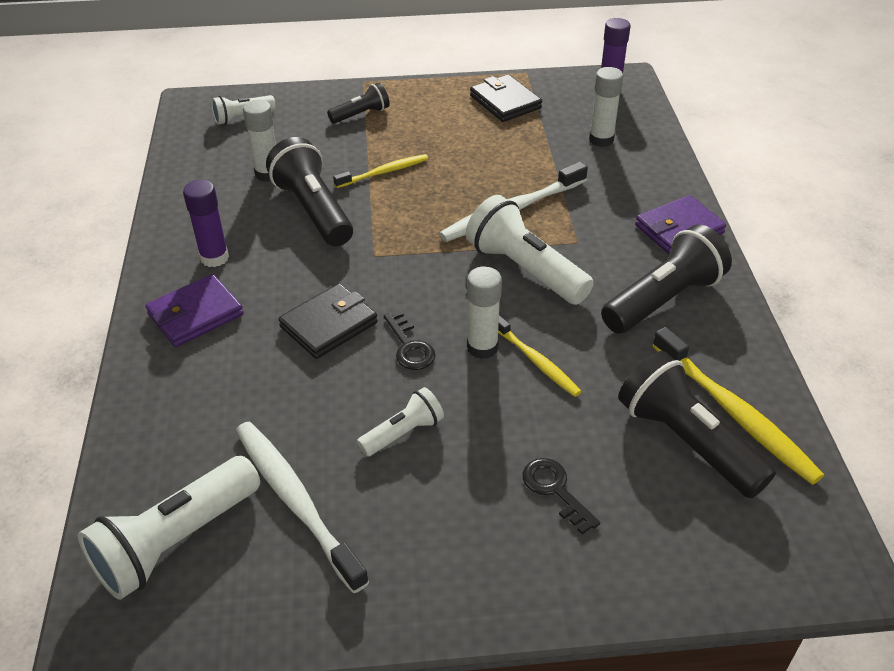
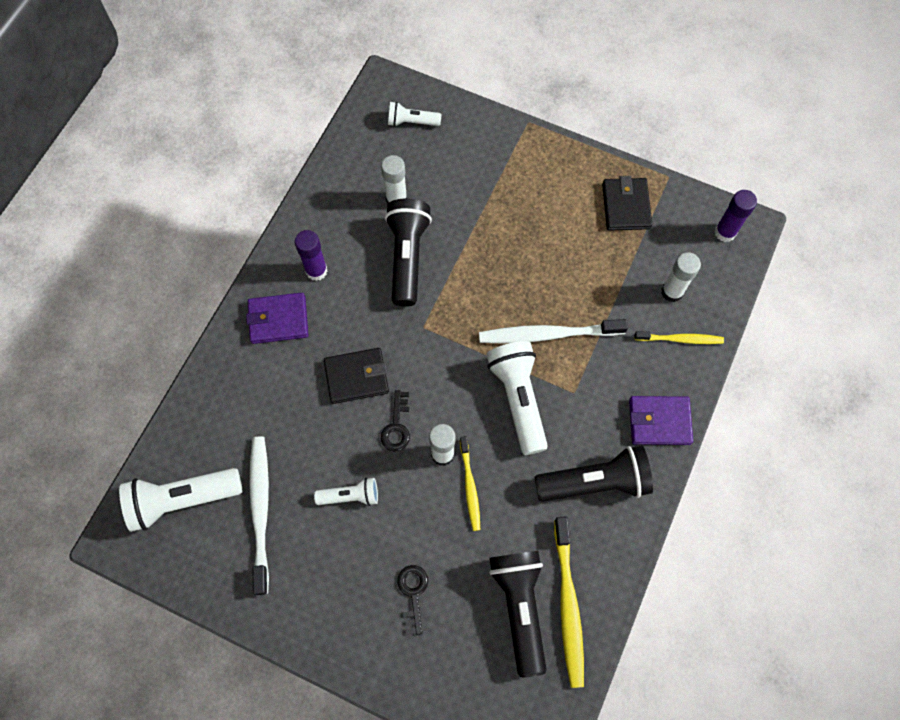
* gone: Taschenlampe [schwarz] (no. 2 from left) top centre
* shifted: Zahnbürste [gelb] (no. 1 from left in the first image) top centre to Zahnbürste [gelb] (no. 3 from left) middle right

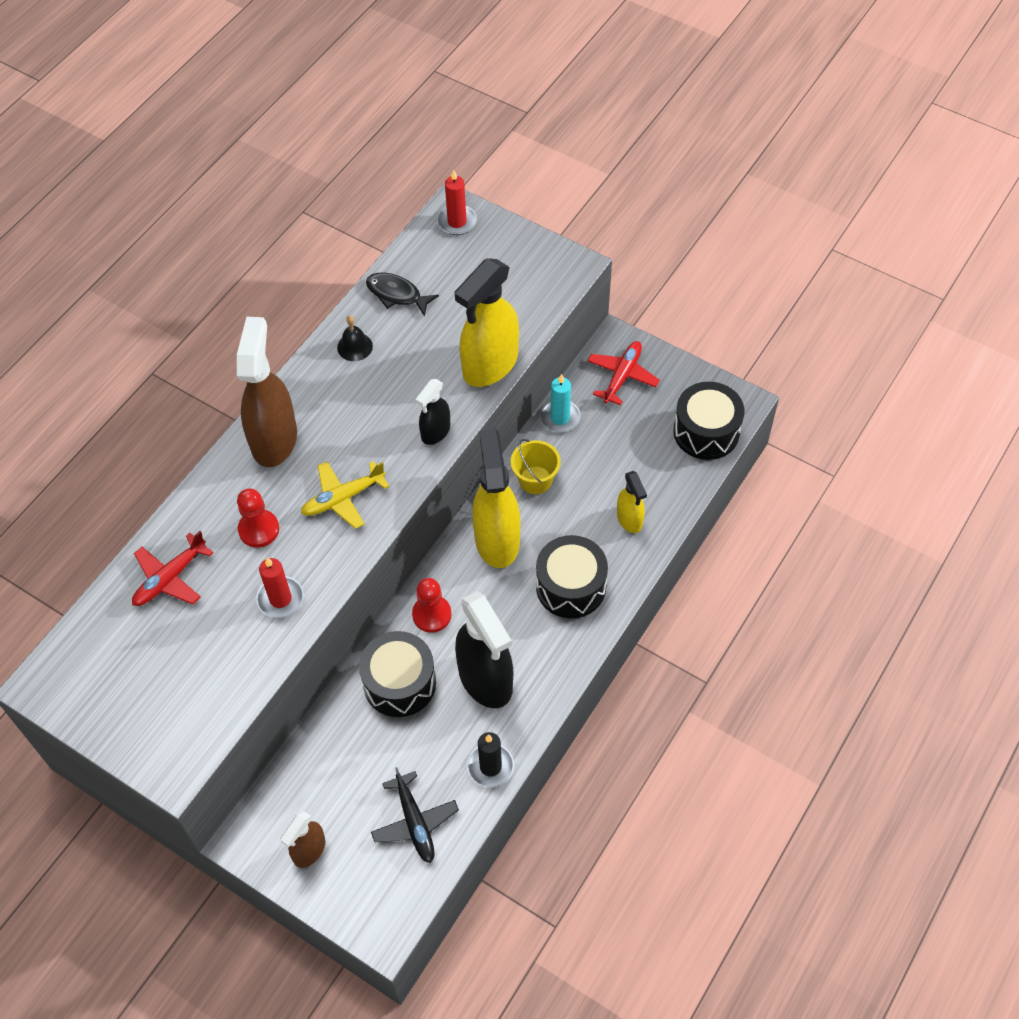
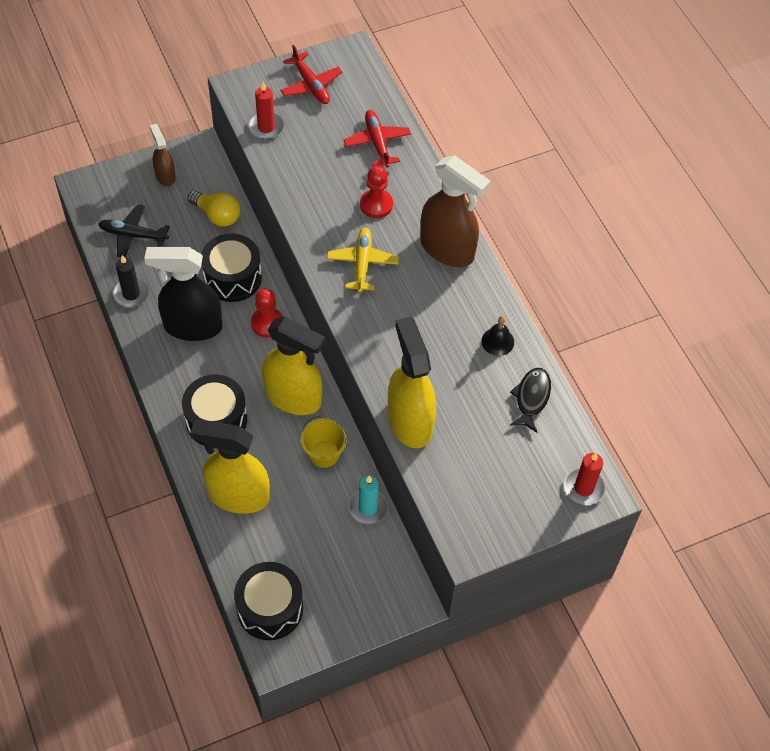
* shifted: Kerze [rot] (no. 1 from left) middle left to top centre
* rotated: Fisch [schwarz] top centre = middle right 45 degrees counterclockwise
* gone: Sprühflasche [schwarz] (no. 1 from left) centre
* shifted: Flugzeug [rot] (no. 2 from left in the first image) centre to Flugzeug [rot] (no. 1 from left) top centre
* scaled: Sprühflasche [gelb] (no. 3 from left in the first image) centre = middle left x1.89
* new: Glühbirne [gelb] top left

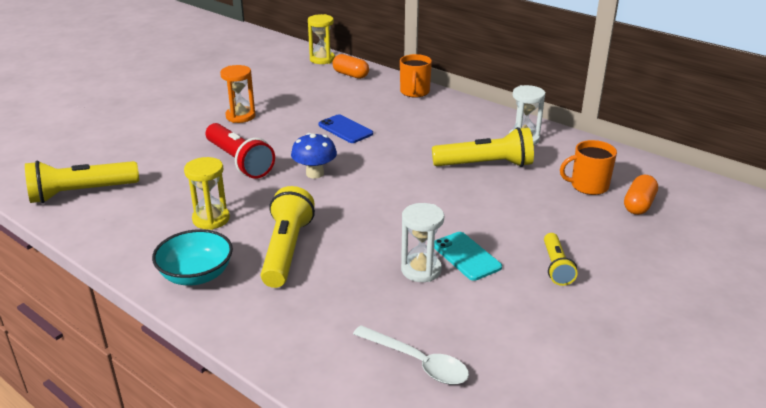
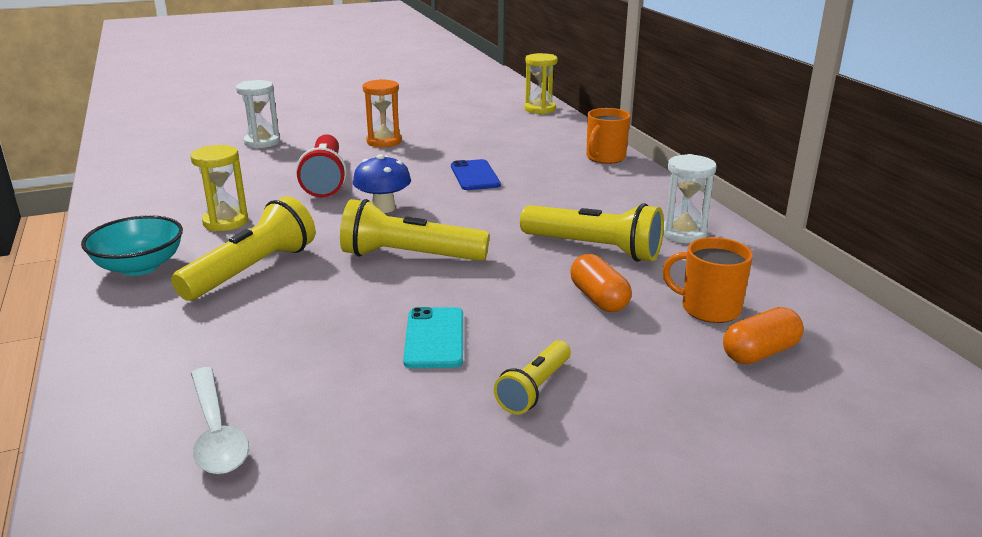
* shifted: Taschenlampe [gelb] (no. 1 from left in the first image) middle left to Taschenlampe [gelb] (no. 2 from left) centre
* shifted: Kapsel [orange] (no. 1 from left) top centre to centre
* shifted: Sanduhr [weiß] (no. 1 from left) centre to top left

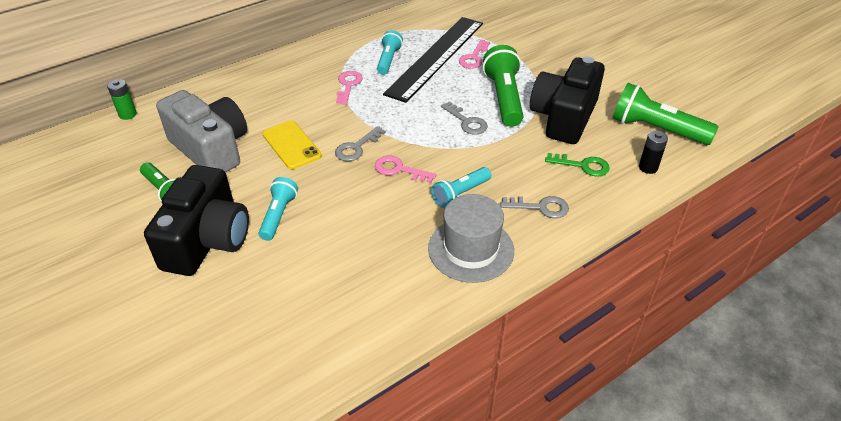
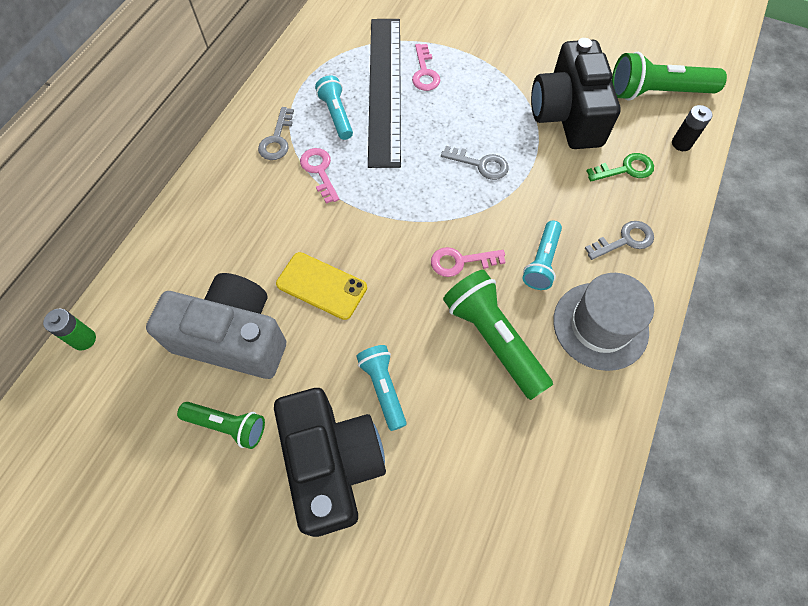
* shifted: Schlüssel [grau] (no. 1 from left) centre to top centre
* shifted: Taschenlampe [grün] (no. 2 from left) top centre to centre

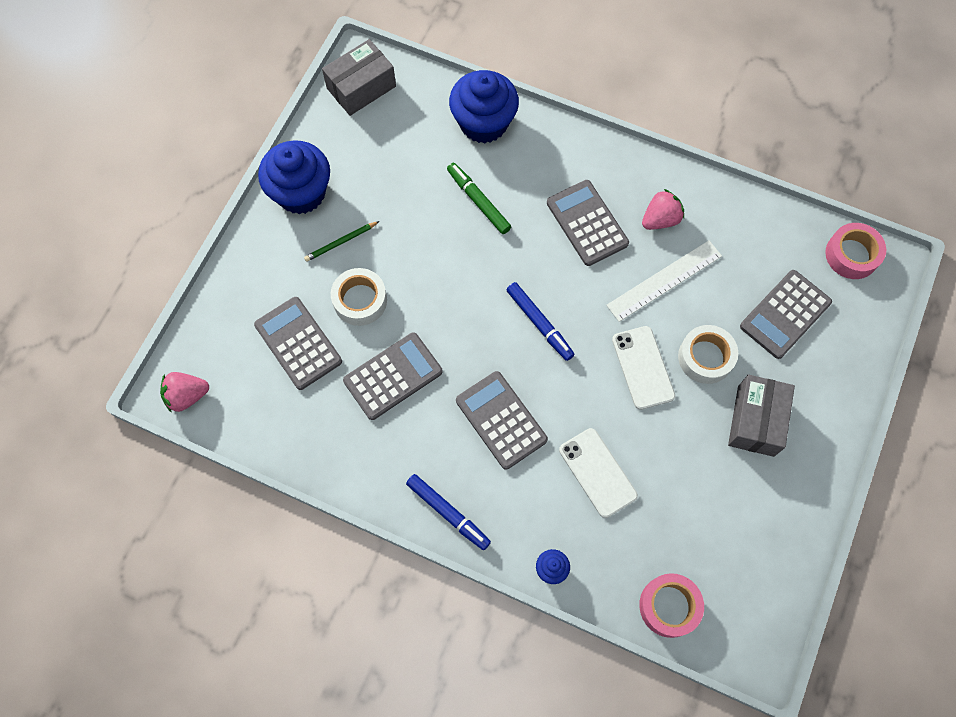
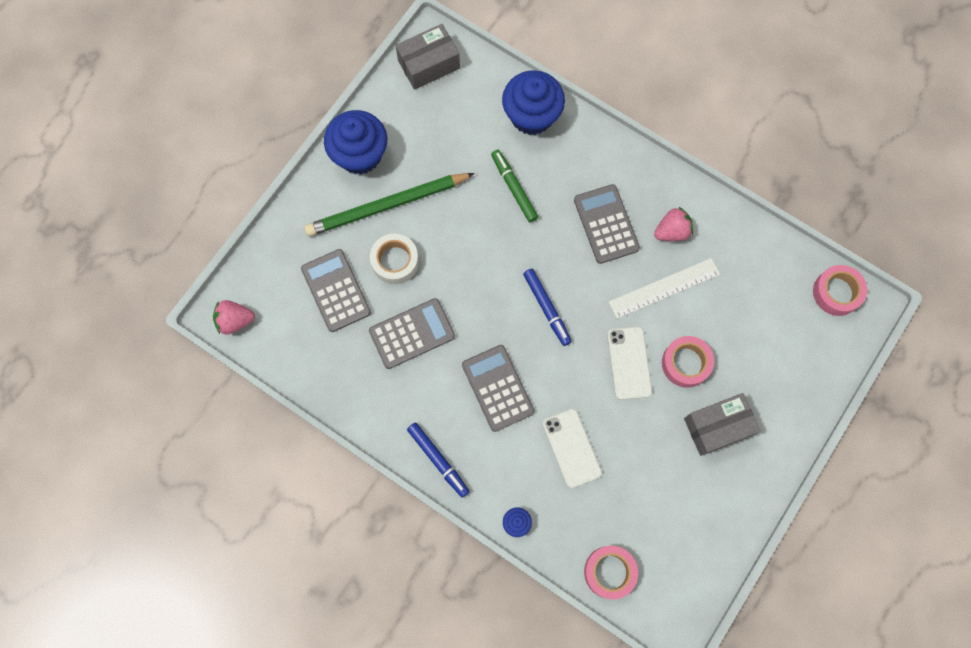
* scaled: Bleistift [grün] centre = top centre x2.40
* repainted: Klebeband [weiß] (no. 2 from left) middle right to Klebeband [rosa] (no. 2 from left) middle right
* rotated: Schachtel [grau] (no. 2 from left) middle right = middle right 45 degrees clockwise
* gone: Taschenrechner [grau] (no. 5 from left) middle right

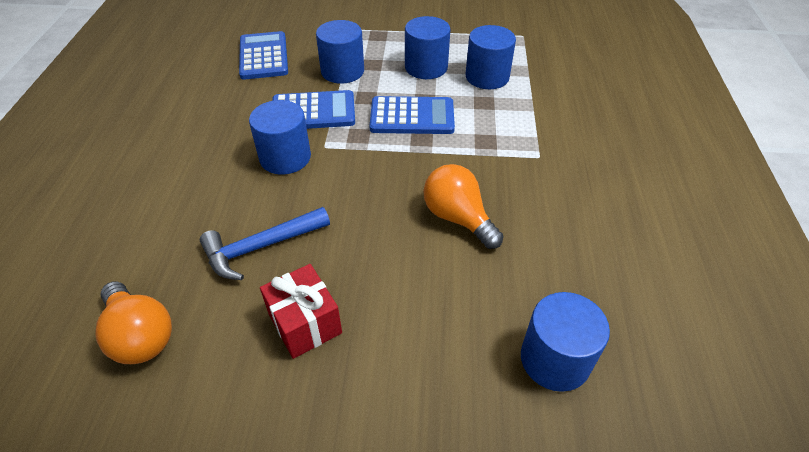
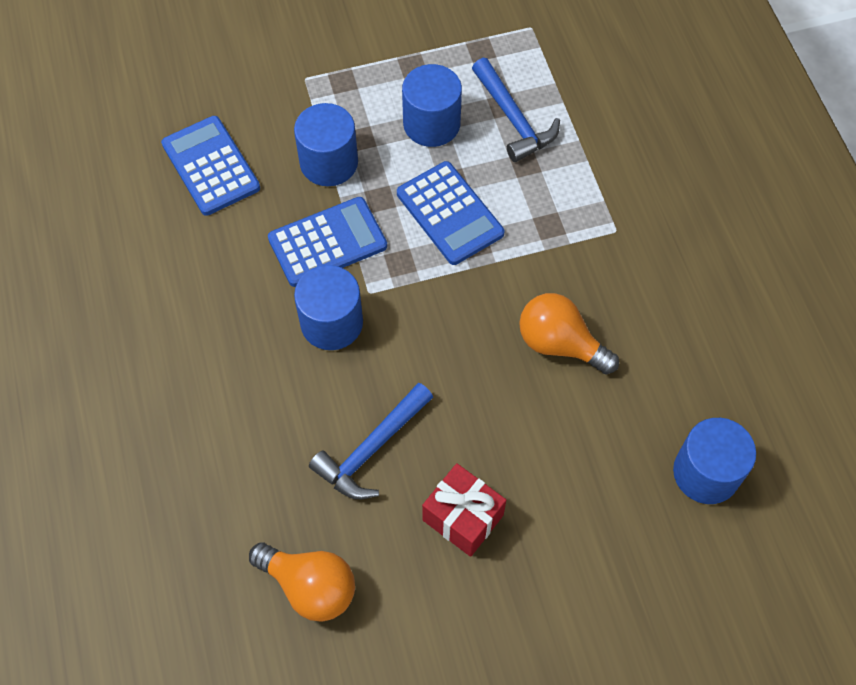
* rotated: Taschenrechner [blau] (no. 3 from left) top centre = top centre 75 degrees clockwise
* swapped: Vollzylinder [blau] (no. 4 from left) top centre to Hammer [blau] (no. 2 from left) top centre

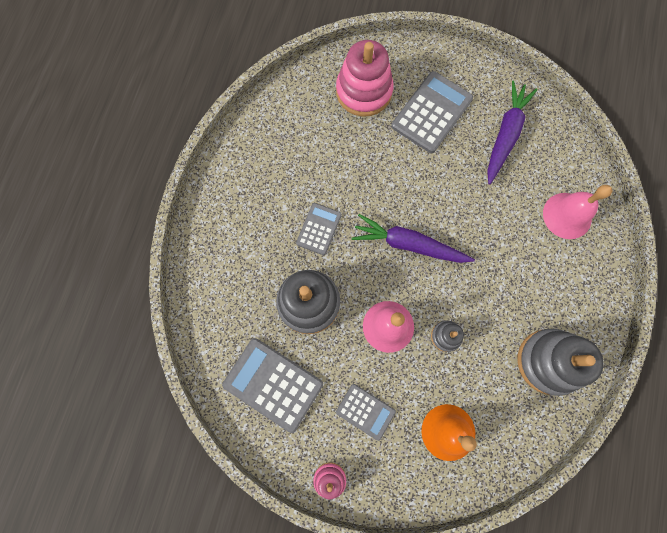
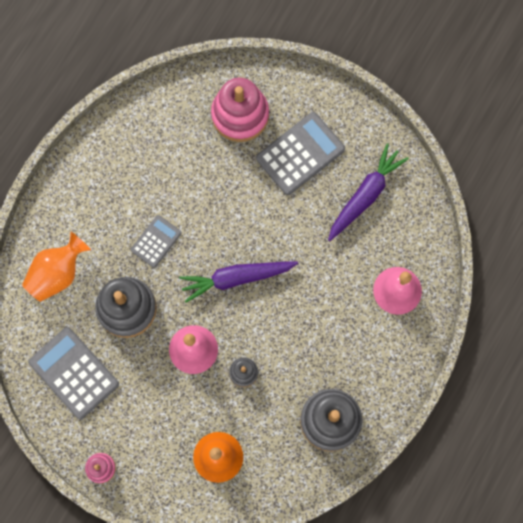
* gone: Taschenrechner [grau] (no. 3 from left) bottom centre
* rotated: Karotte [lila] (no. 1 from left) centre = centre 45 degrees counterclockwise
* new: Vase [orange] middle left

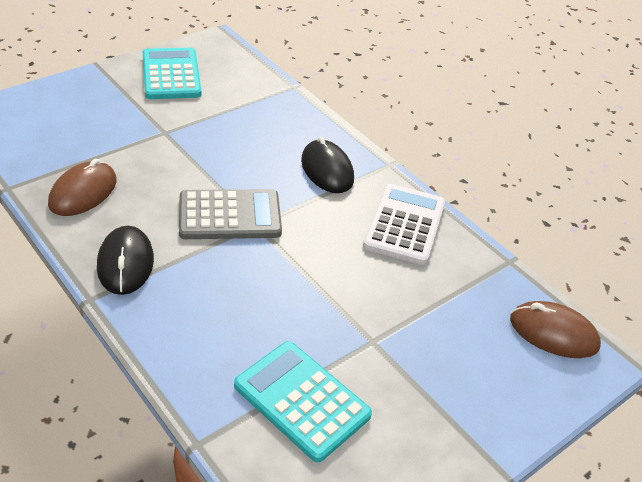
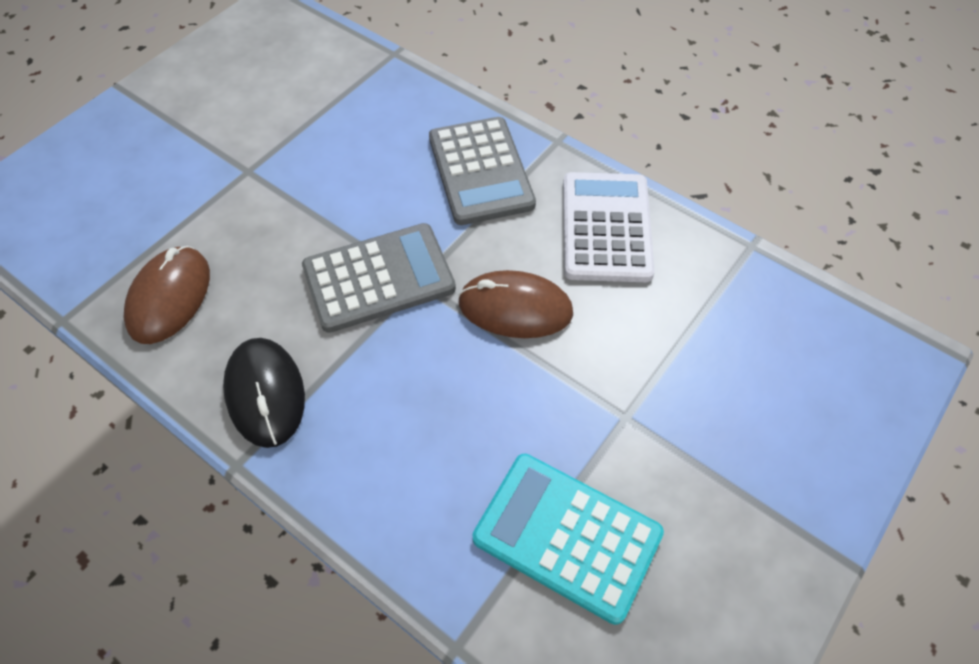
* gone: Taschenrechner [türkis] (no. 1 from left) top left
* swapped: Computermaus [schwarz] (no. 2 from left) centre to Taschenrechner [grau] (no. 2 from left) top centre
* shifted: Computermaus [braun] (no. 2 from left) bottom right to centre

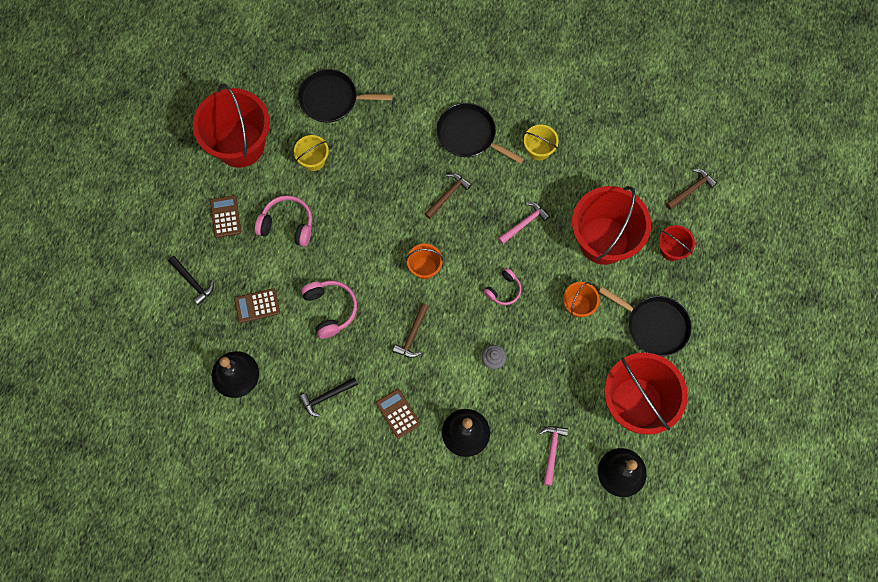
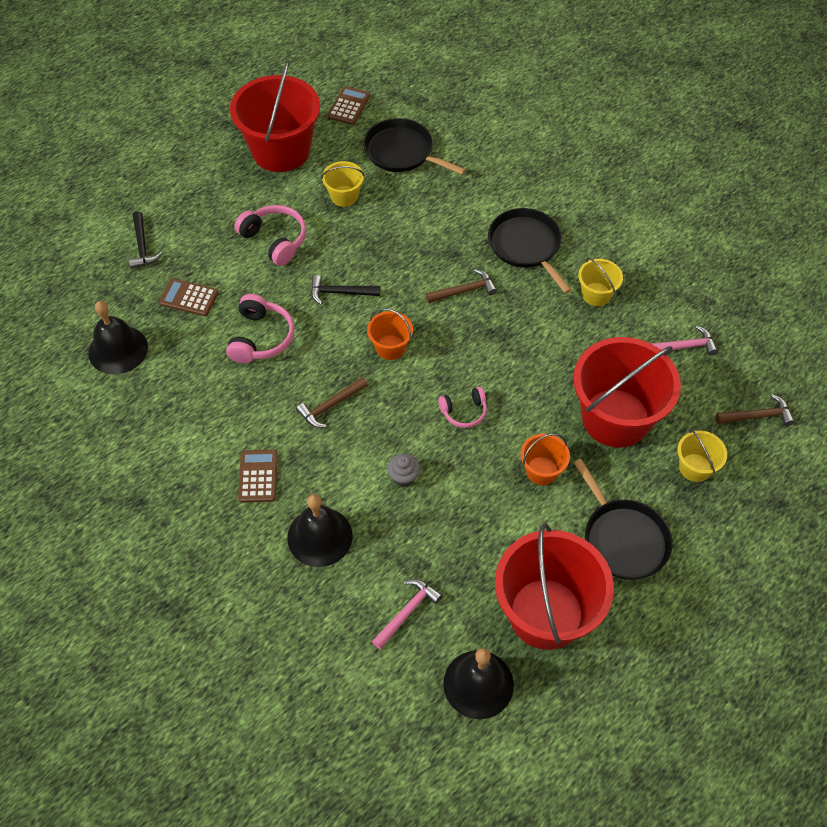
* shifted: Taschenrechner [braun] (no. 1 from left in the first image) middle left to Taschenrechner [braun] (no. 3 from left) top centre
* shifted: Hammer [schwarz] (no. 2 from left) bottom centre to centre
* shifted: Hammer [rosa] (no. 1 from left in the first image) centre to Hammer [rosa] (no. 2 from left) middle right
* repainted: Eimer [rot] (no. 4 from left) middle right to Eimer [gelb] (no. 3 from left) middle right

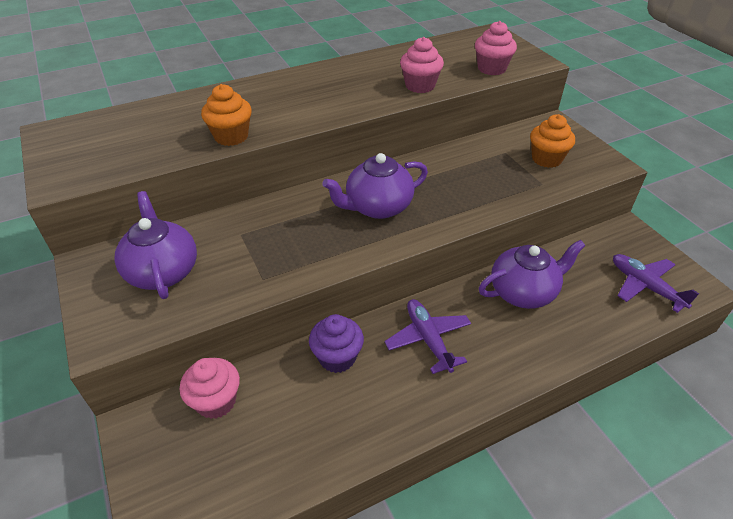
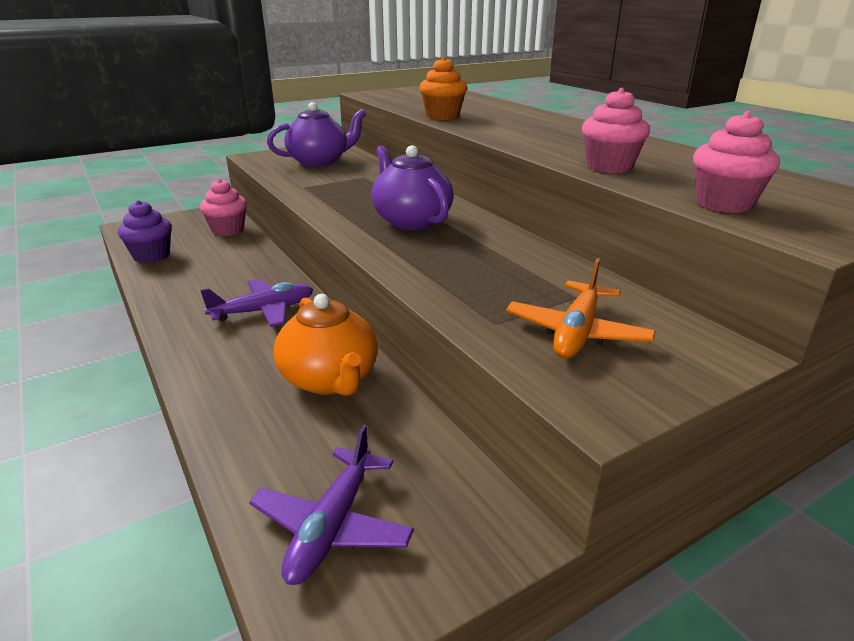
* shifted: Muffin [lila] centre to middle left
* repainted: Teekanne [lila] (no. 3 from left) middle right to Teekanne [orange] centre
* swapped: Muffin [orange] (no. 2 from left) top right to Flugzeug [orange] middle right
* rotated: Flugzeug [lila] (no. 2 from left) middle right = bottom centre 150 degrees clockwise

